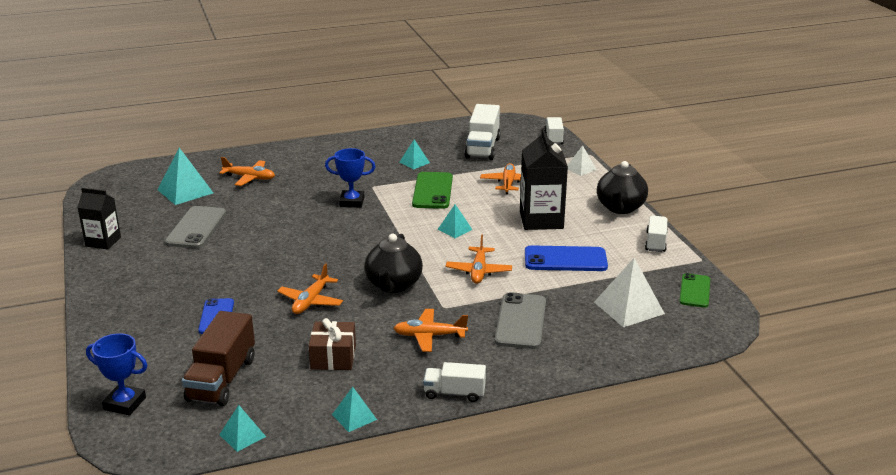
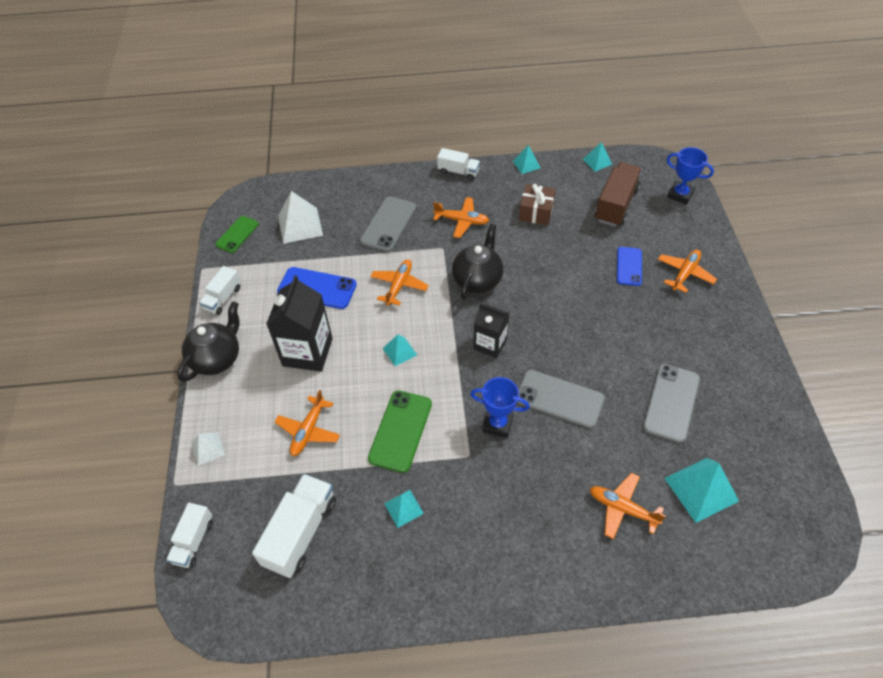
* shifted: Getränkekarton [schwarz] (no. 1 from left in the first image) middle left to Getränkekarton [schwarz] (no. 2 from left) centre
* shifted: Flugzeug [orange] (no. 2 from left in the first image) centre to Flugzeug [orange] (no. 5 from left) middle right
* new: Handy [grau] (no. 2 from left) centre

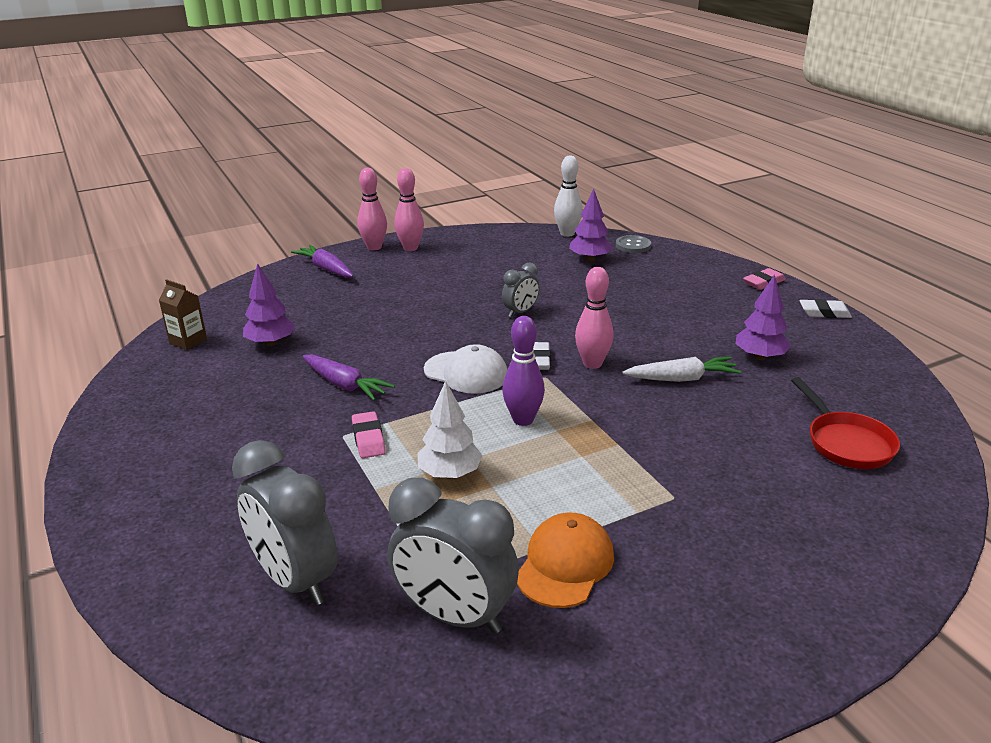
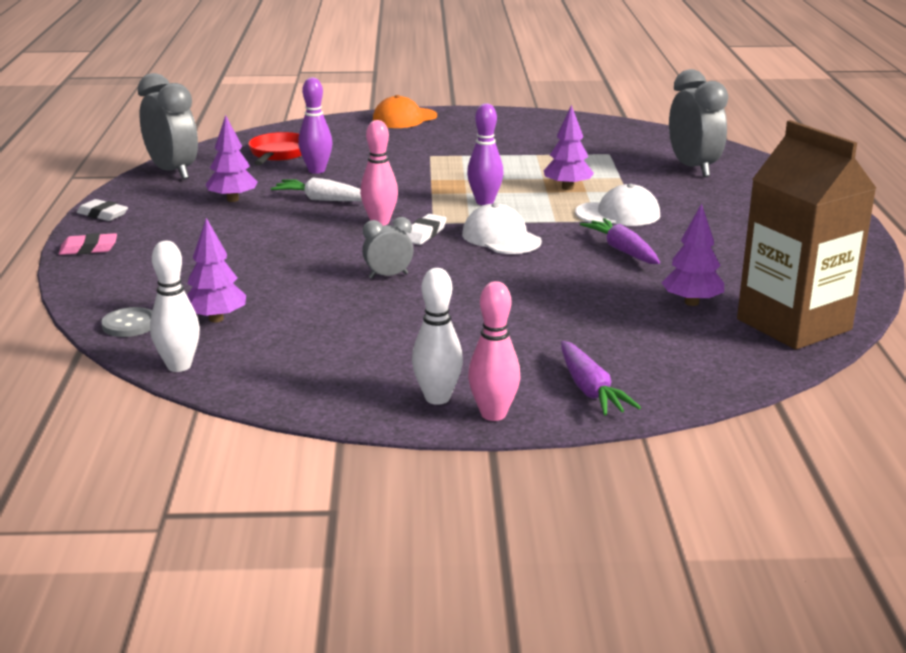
* scaled: Getränkekarton [braun] middle left = middle right x2.43
* swapped: Radiergummi [rosa] (no. 1 from left) centre to Kappe [weiß] (no. 2 from left) top right
* shifted: Wecker [grau] (no. 2 from left in the first image) bottom centre to Wecker [grau] (no. 1 from left) top left
* repainted: Bowlingkegel [rosa] (no. 2 from left) top centre to Bowlingkegel [weiß] (no. 2 from left) centre
* repainted: Baum [weiß] centre to Baum [lila] (no. 3 from left) top centre
* shifted: Kappe [orange] bottom centre to top centre
* new: Bowlingkegel [lila] (no. 1 from left) top centre

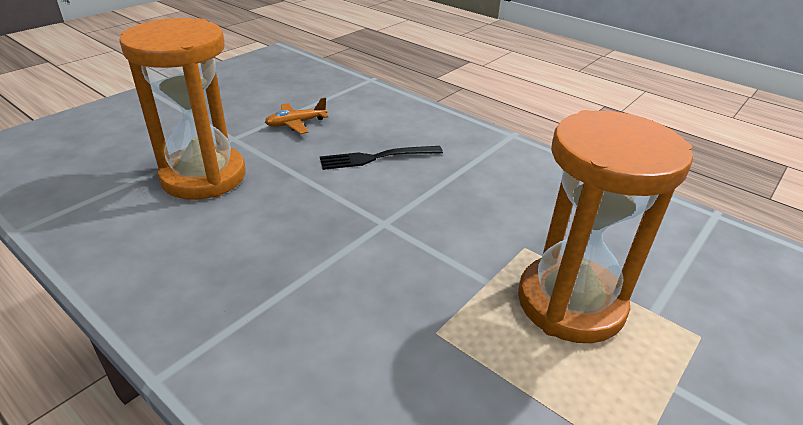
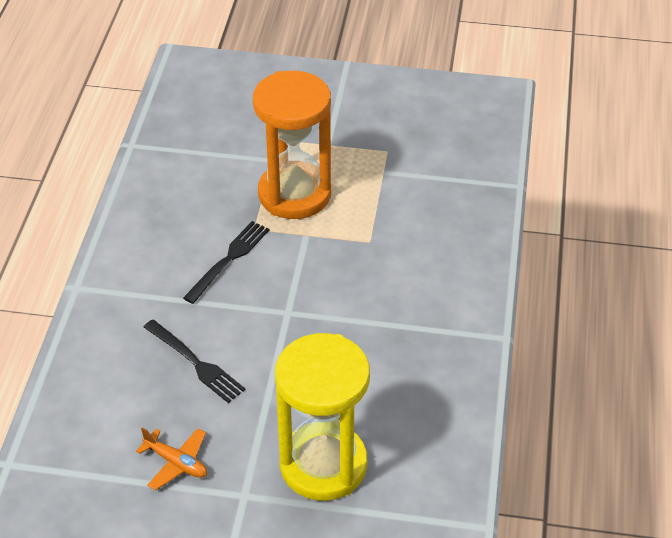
* repainted: Sanduhr [orange] (no. 1 from left) top left to Sanduhr [gelb] bottom centre
* new: Gabel [schwarz] (no. 2 from left) centre

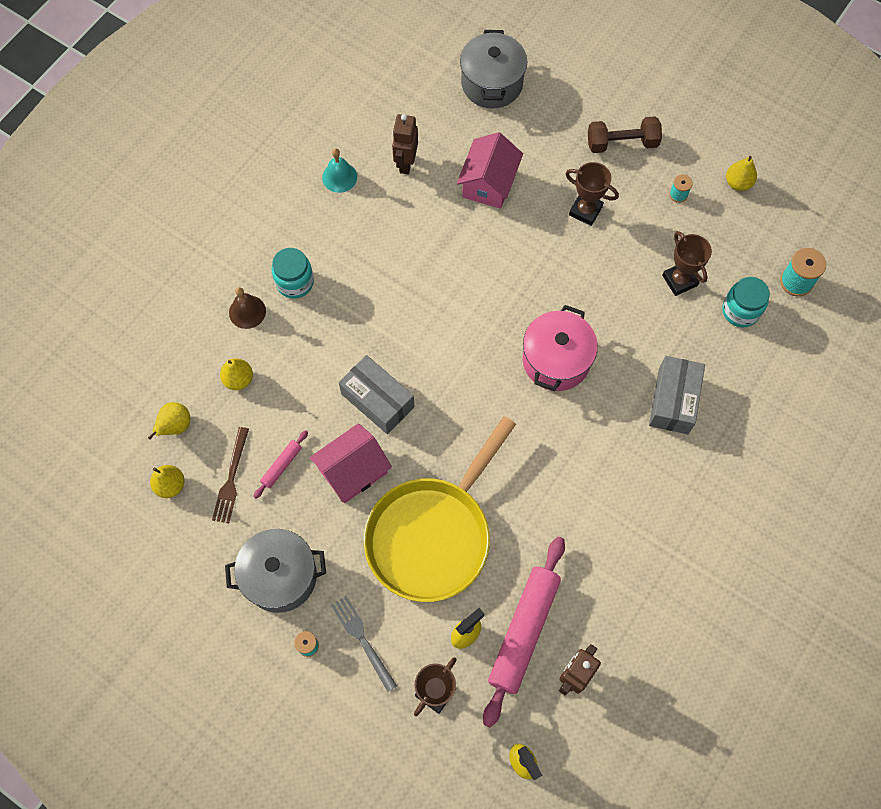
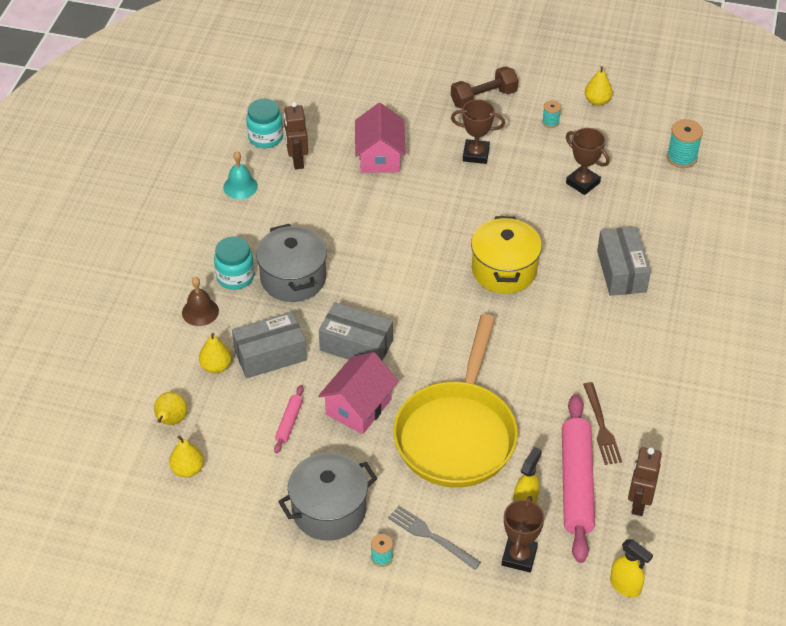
* shifted: Gabel [braun] middle left to bottom right
* shifted: Kochtopf [grau] (no. 2 from left in the first image) top centre to Kochtopf [grau] (no. 1 from left) centre
* repainted: Kochtopf [rosa] centre to Kochtopf [gelb] centre
* shifted: Einmachglas [türkis] (no. 2 from left) middle right to top centre
* new: Schachtel [grau] (no. 1 from left) centre

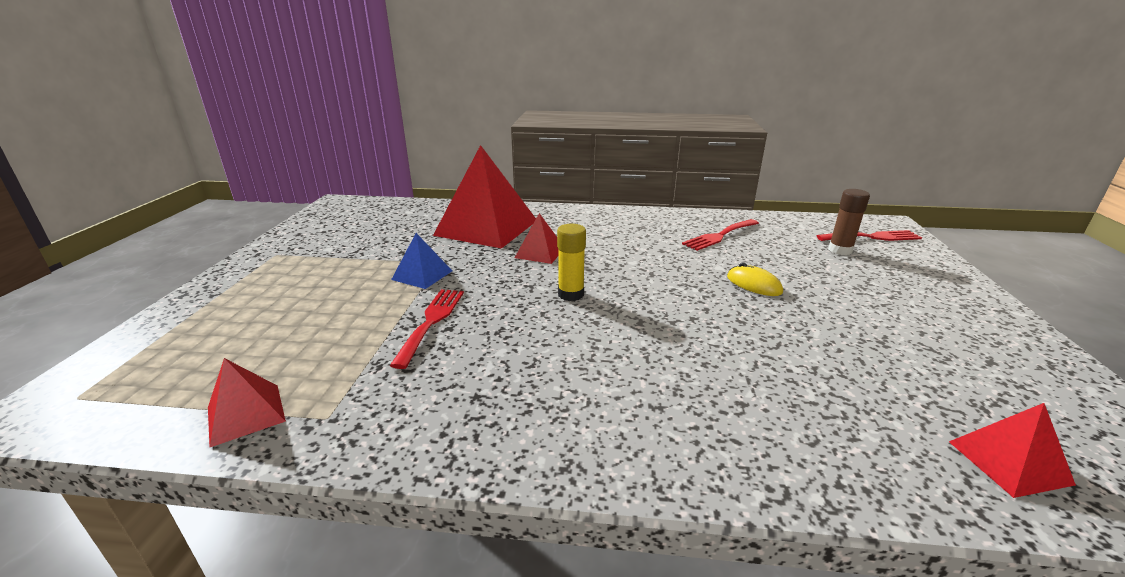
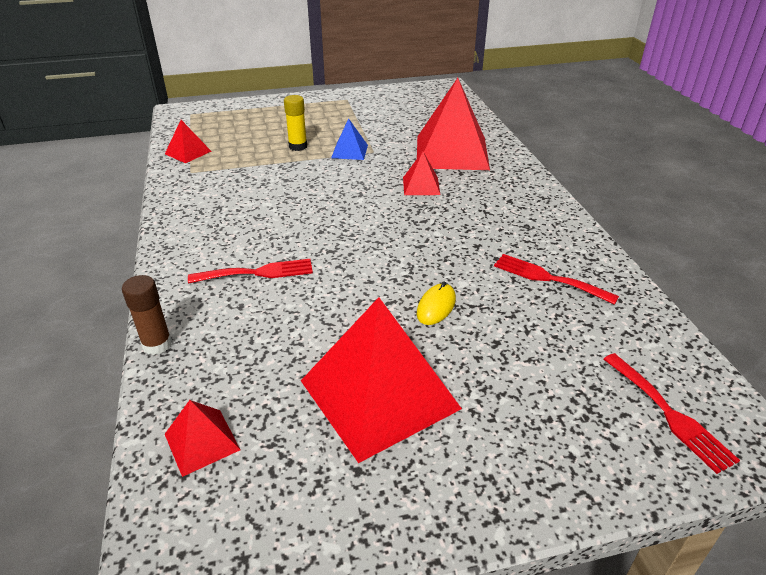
* shifted: Gabel [rot] (no. 1 from left) centre to middle left
* shifted: Klebestift [gelb] centre to top centre
* shifted: Klebestift [braun] middle right to middle left
* new: Pyramide [rot] (no. 3 from left) centre

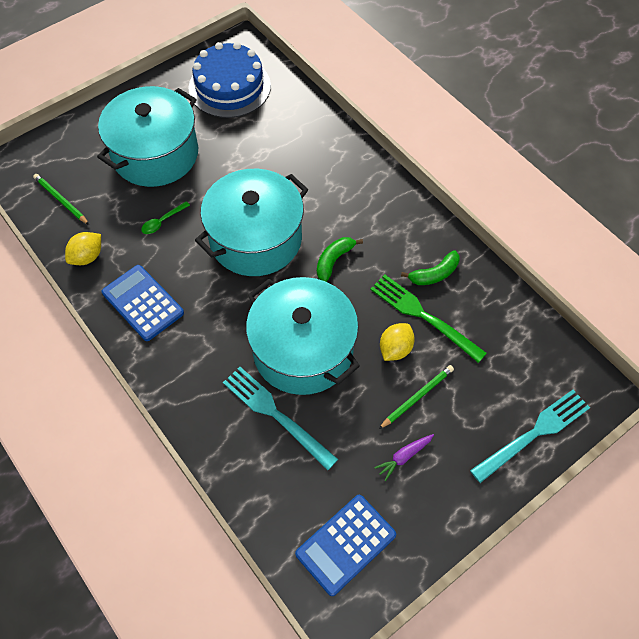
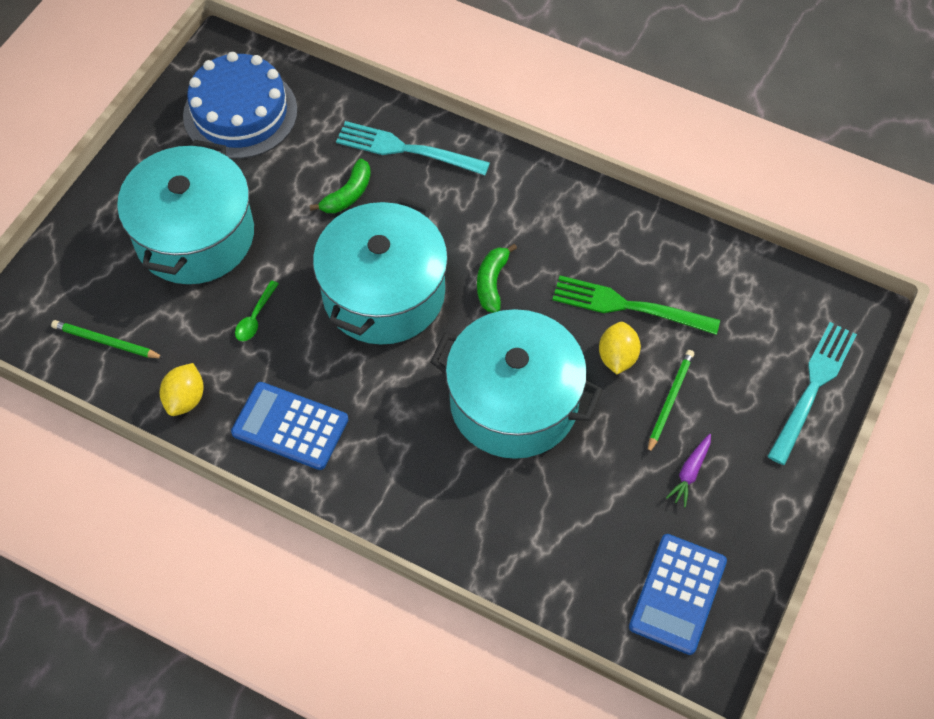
* shifted: Gabel [türkis] (no. 1 from left) centre to top centre
* shifted: Banane [grün] (no. 2 from left in the first image) middle right to Banane [grün] (no. 1 from left) top centre

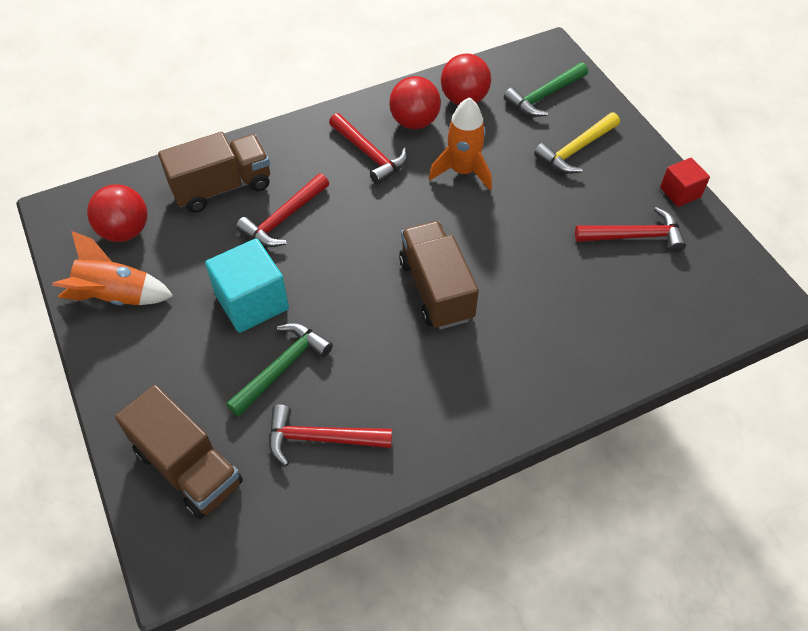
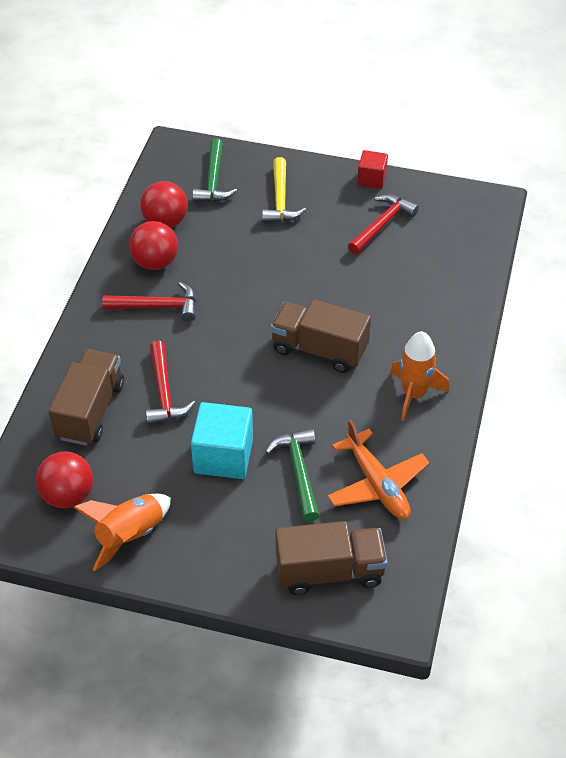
* swapped: Hammer [rot] (no. 2 from left) bottom centre to Flugzeug [orange] middle right
* shifted: Rakete [orange] (no. 2 from left) top centre to middle right

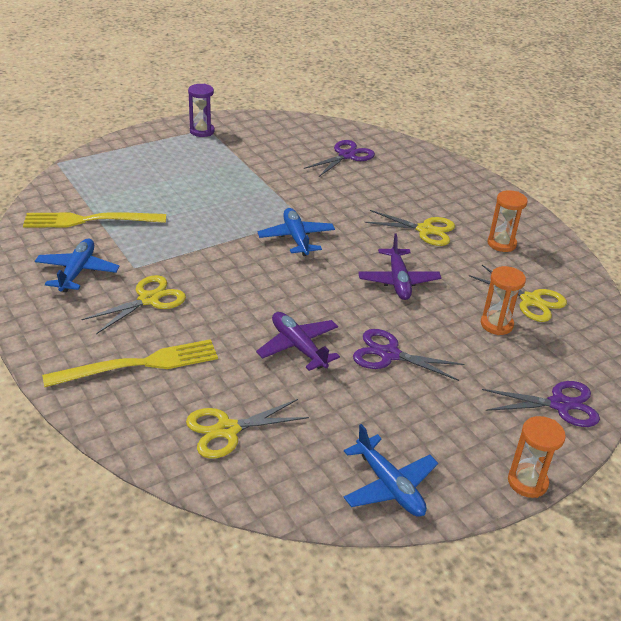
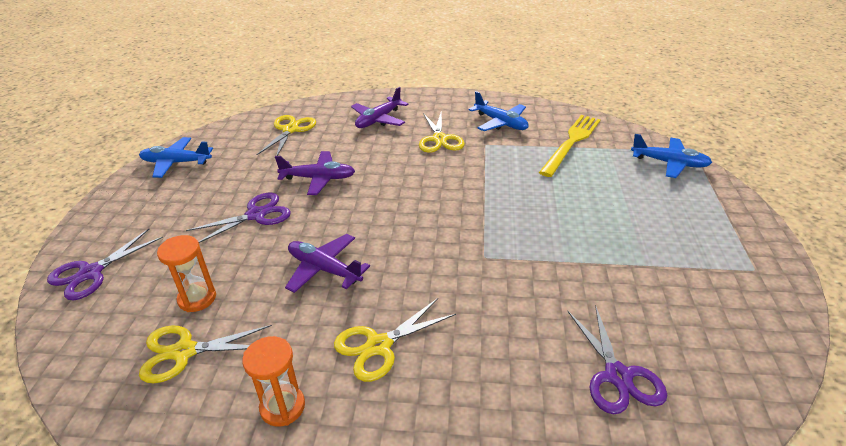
* swapped: Gabel [gelb] (no. 2 from left) middle left to Flugzeug [lila] (no. 3 from left) top centre
* gone: Sanduhr [lila] top left
* shifted: Flugzeug [blau] (no. 2 from left in the first image) centre to Flugzeug [blau] (no. 3 from left) middle right
* gone: Sanduhr [orange] (no. 3 from left) bottom right

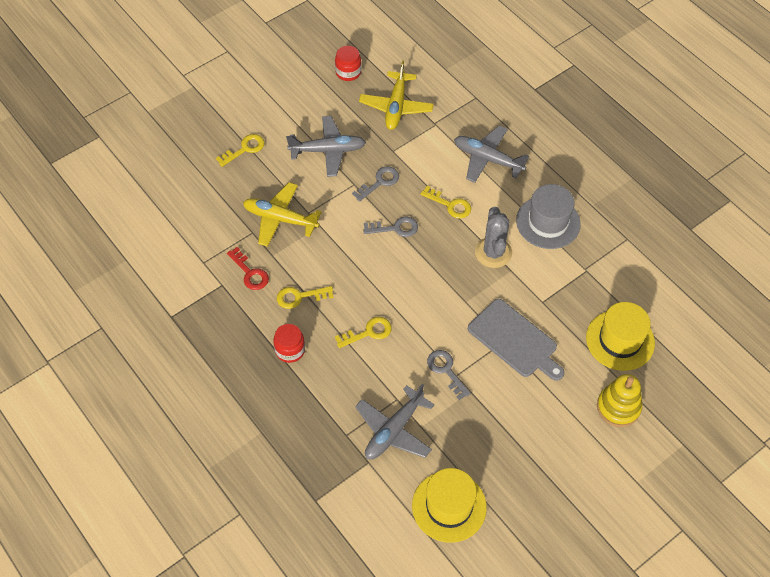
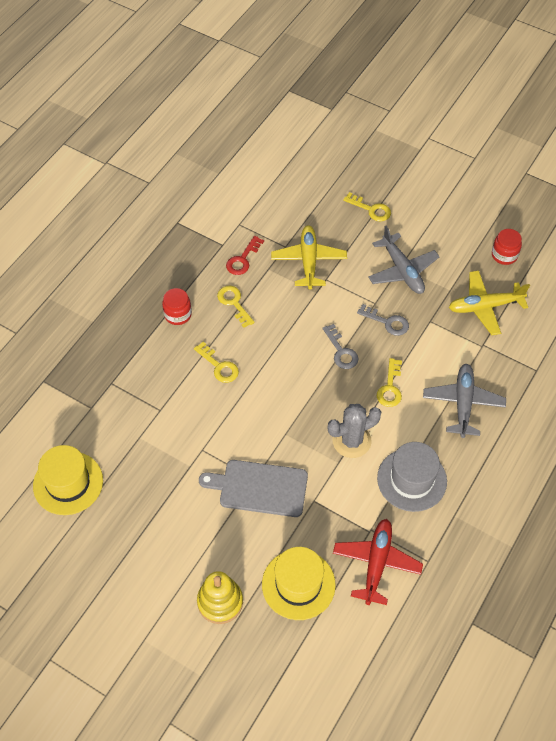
* gone: Flugzeug [grau] (no. 2 from left) bottom centre
* gone: Schlüssel [grau] (no. 3 from left) centre
* rotated: Schneidebrett [grau] middle right = centre 75 degrees clockwise
* new: Flugzeug [rot] bottom right

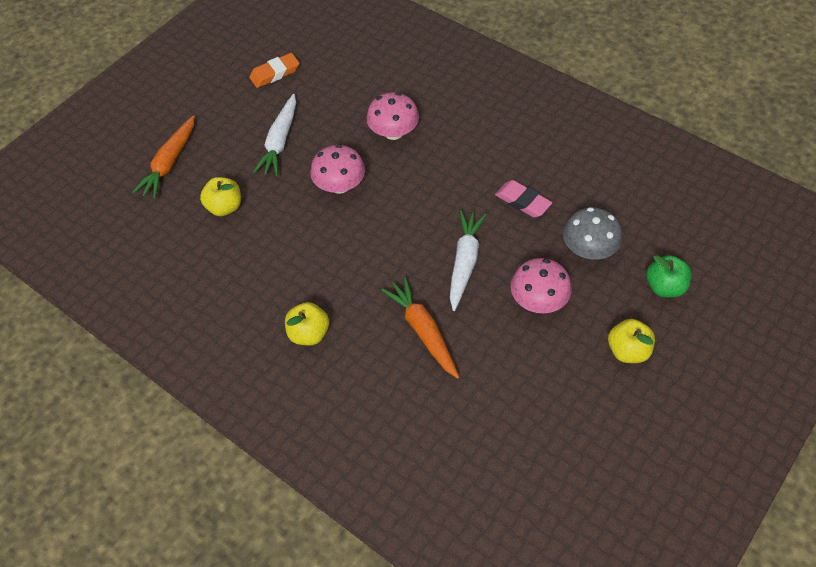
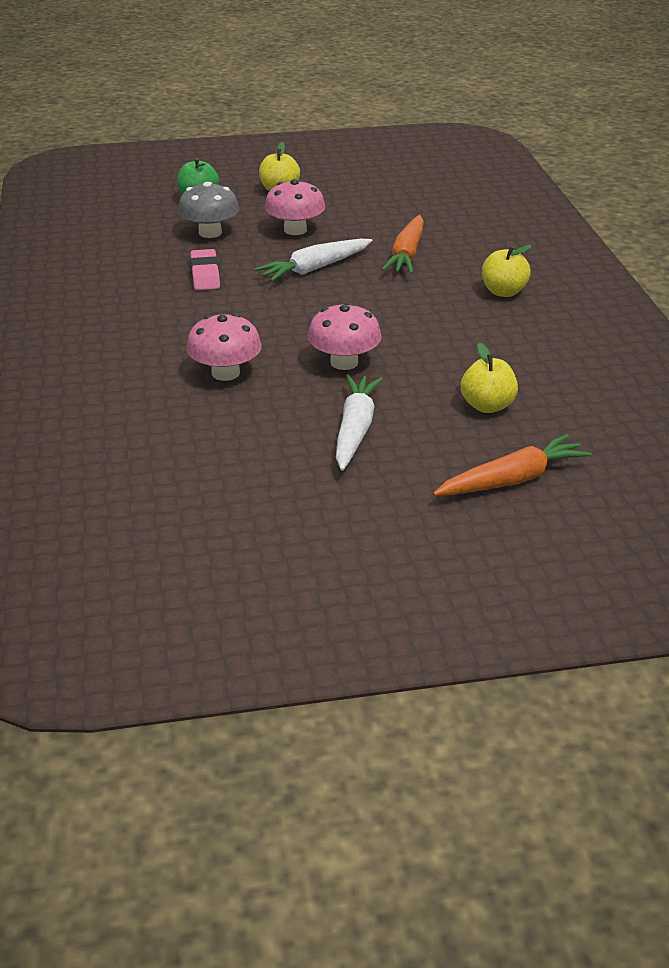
* gone: Radiergummi [orange] top centre
* rotated: Karotte [weiß] (no. 1 from left in the first image) top centre = centre 45 degrees counterclockwise

